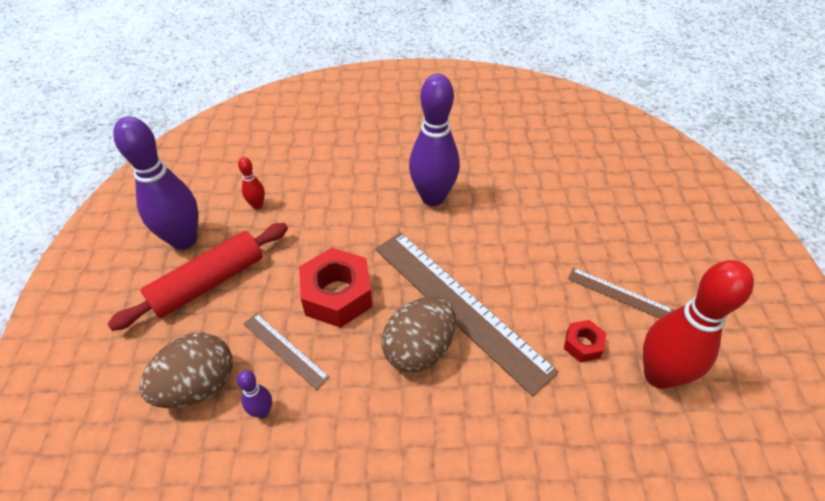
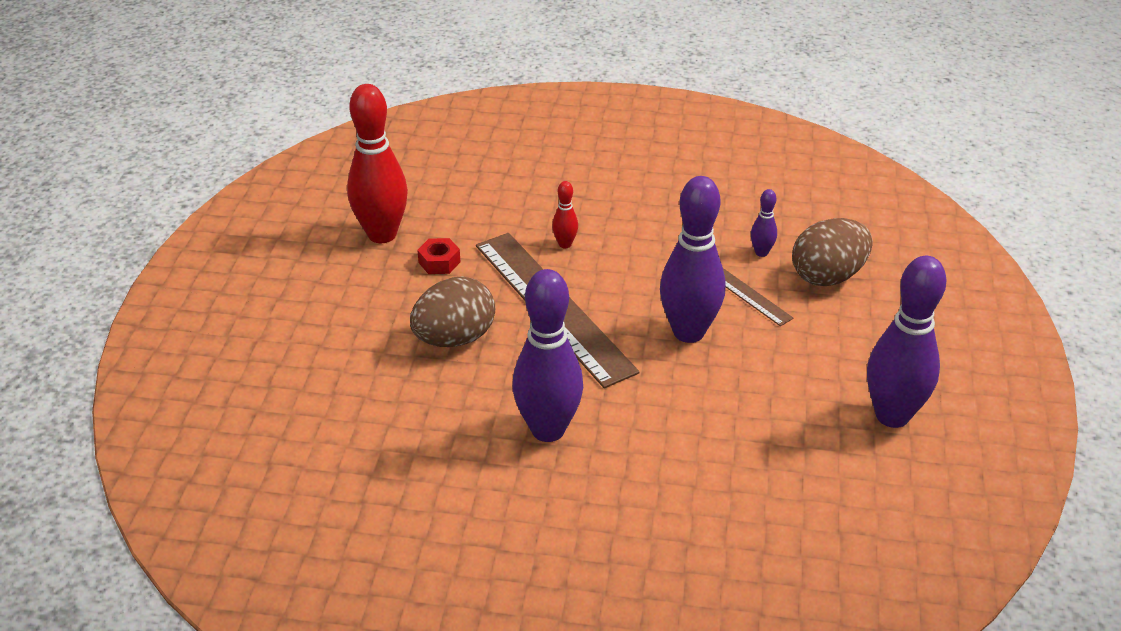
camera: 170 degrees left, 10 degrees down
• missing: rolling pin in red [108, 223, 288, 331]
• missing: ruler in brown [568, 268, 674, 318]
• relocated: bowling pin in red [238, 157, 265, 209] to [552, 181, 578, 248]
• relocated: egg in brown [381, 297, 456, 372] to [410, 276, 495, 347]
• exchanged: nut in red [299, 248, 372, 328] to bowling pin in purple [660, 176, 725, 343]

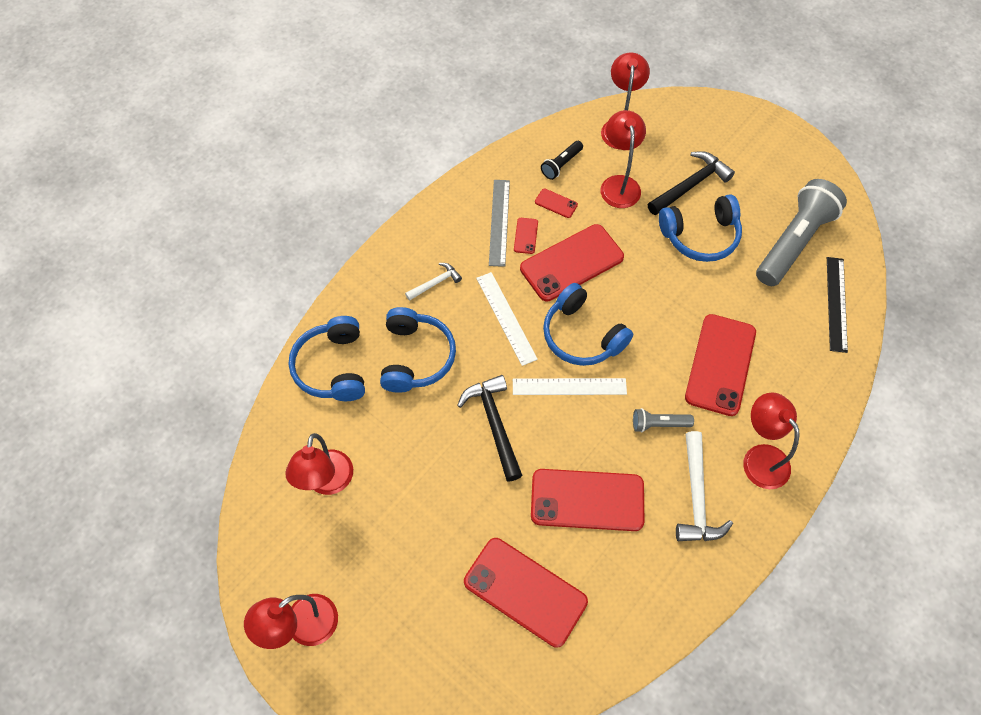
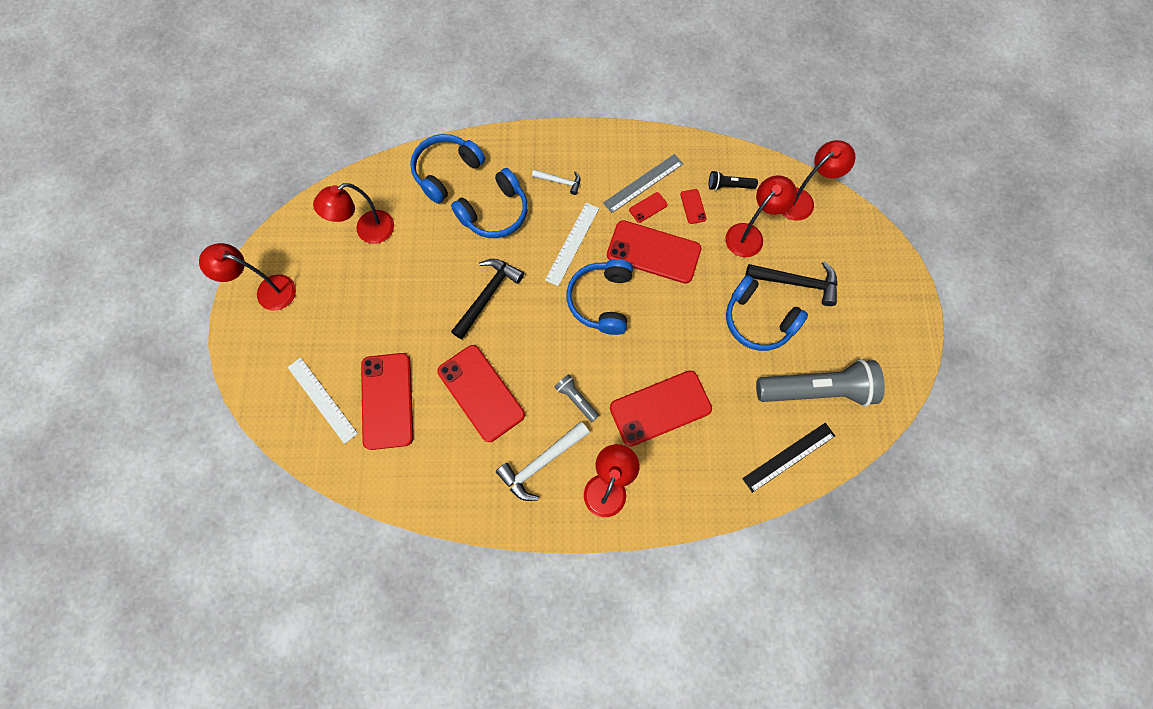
camera: 50 degrees right, 10 degrees up
• relocated: ruler in white [513, 378, 627, 395] to [288, 358, 358, 444]

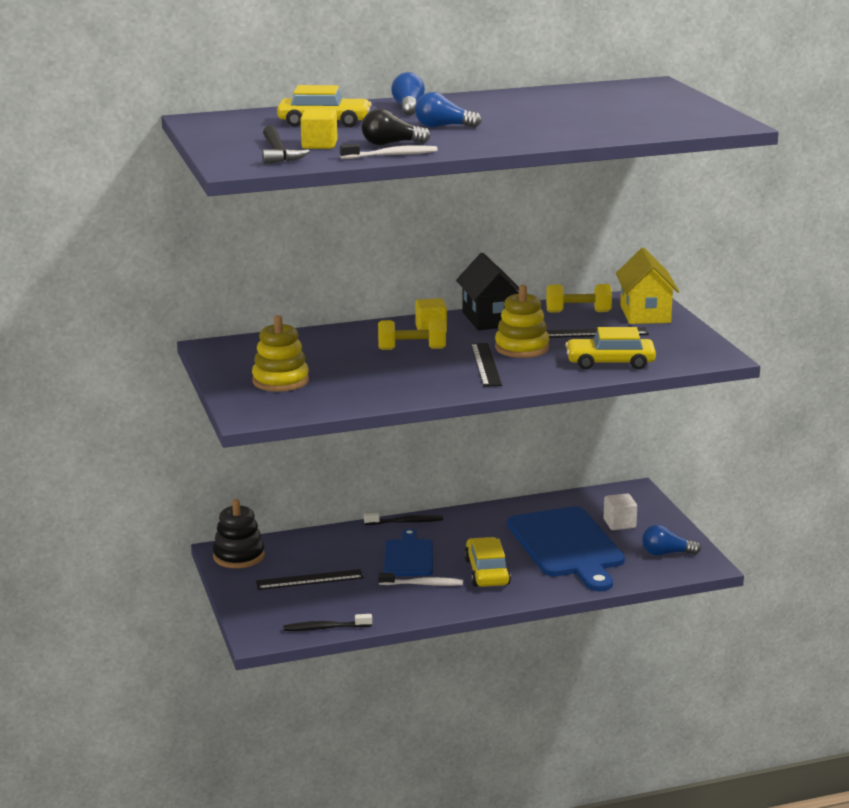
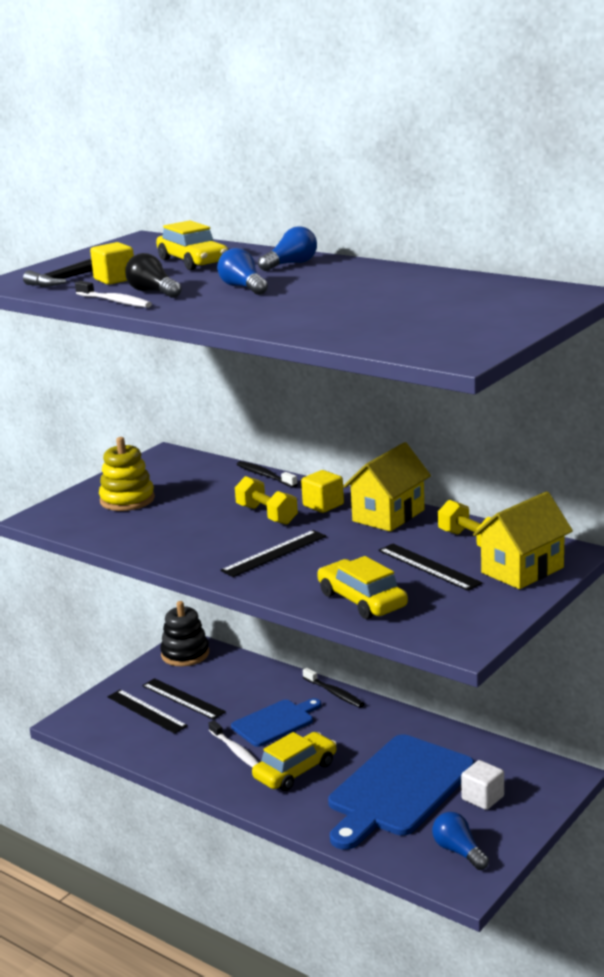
camera: 55 degrees right, 0 degrees up
• missing: stacking toy in yellow [495, 285, 549, 358]
• appeared: ruler in black [107, 689, 188, 734]
• relocated: toothbrush in black [283, 614, 372, 631] to [237, 461, 298, 488]
• colour: house in black [456, 253, 519, 330] to house in yellow [343, 442, 431, 532]

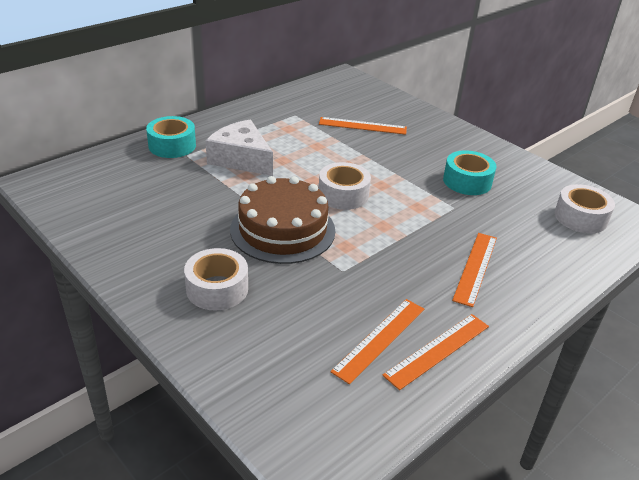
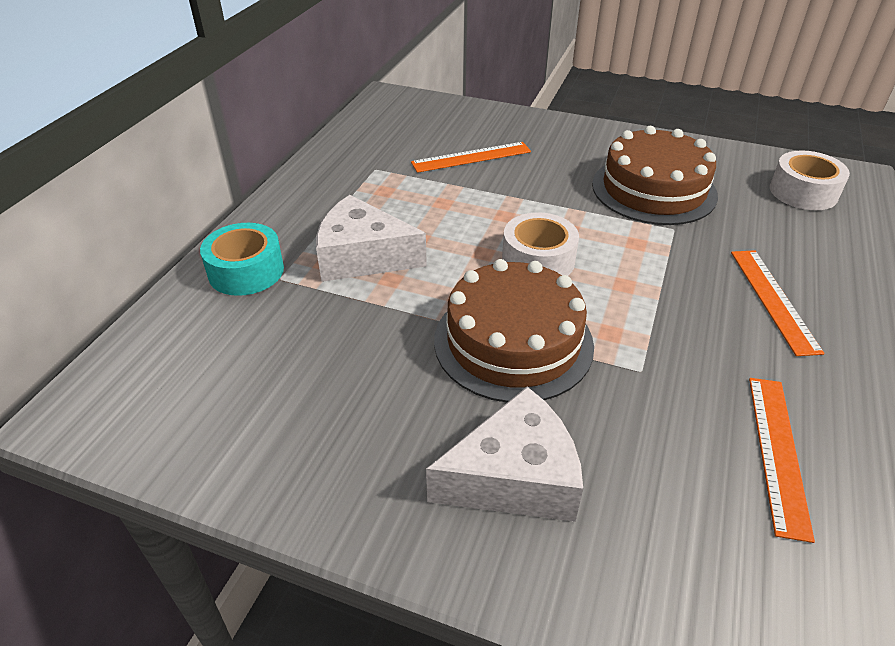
camera: 25 degrees left, 5 degrees up
• missing: ruler in orange [382, 314, 489, 390]
• exchanged: tape in white [184, 248, 248, 311] to cheese in white [426, 387, 583, 522]
• exchanged: tape in turquoise [443, 150, 496, 195] to cake in brown [592, 126, 718, 225]

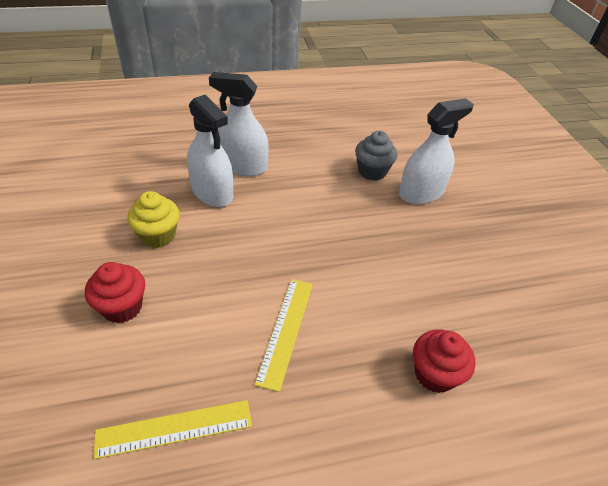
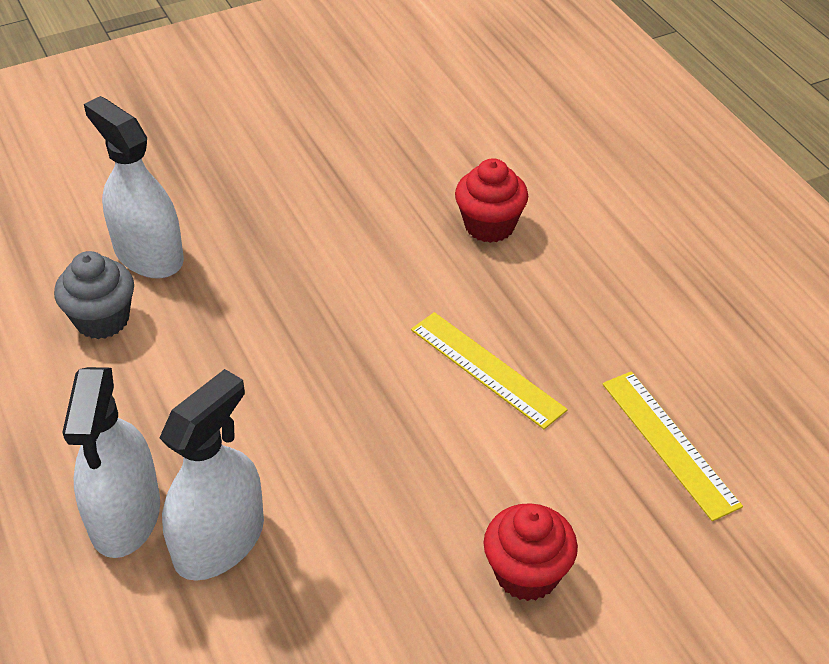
camera: 100 degrees left, 0 degrees up
• missing: cupcake in yellow [127, 191, 180, 248]
• spun: ruler in yellow [254, 279, 313, 392] = [411, 312, 568, 429] 45 degrees clockwise

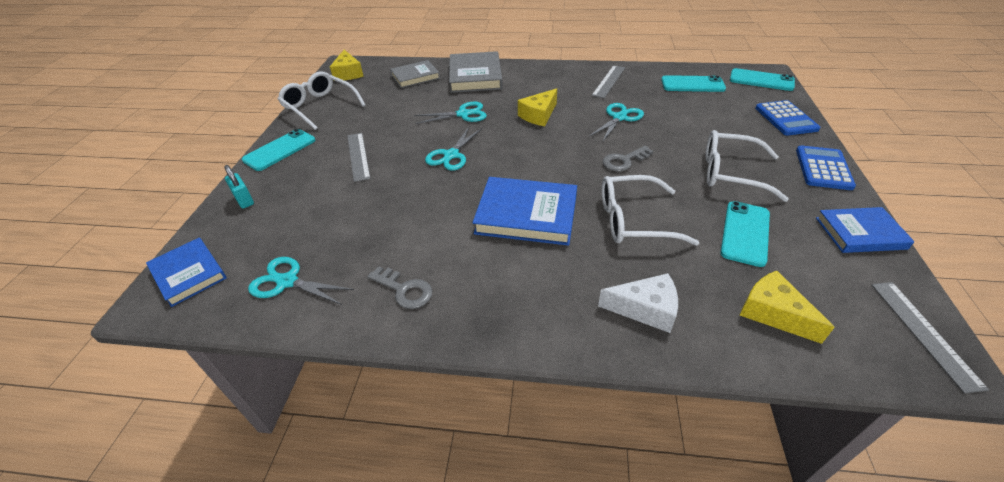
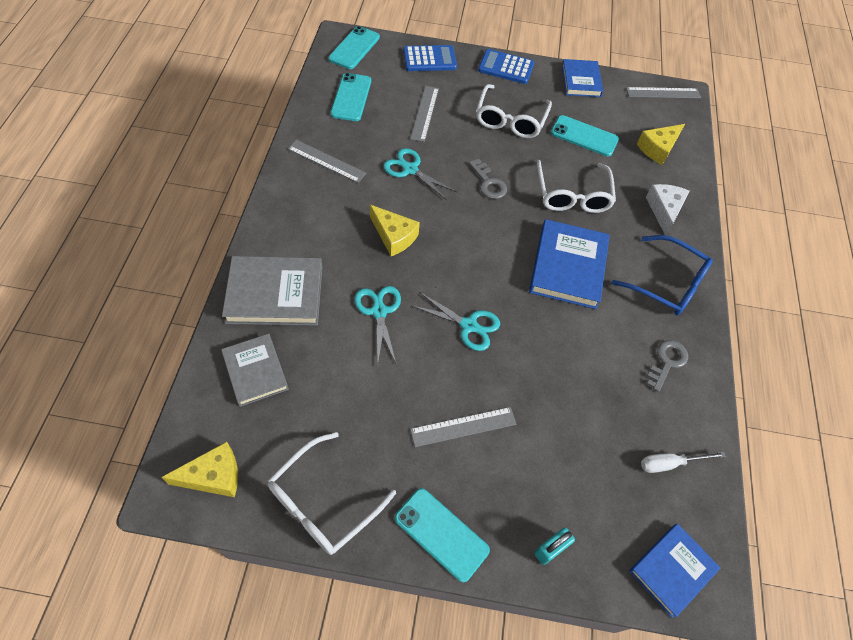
camera: 95 degrees left, 15 degrees up
• appeared: ruler in grey [410, 86, 439, 142]
• appeared: glasses in blue [612, 235, 713, 315]
• exchanged: scissors in turquoise [248, 257, 354, 305] to screwdriver in white [641, 452, 726, 473]

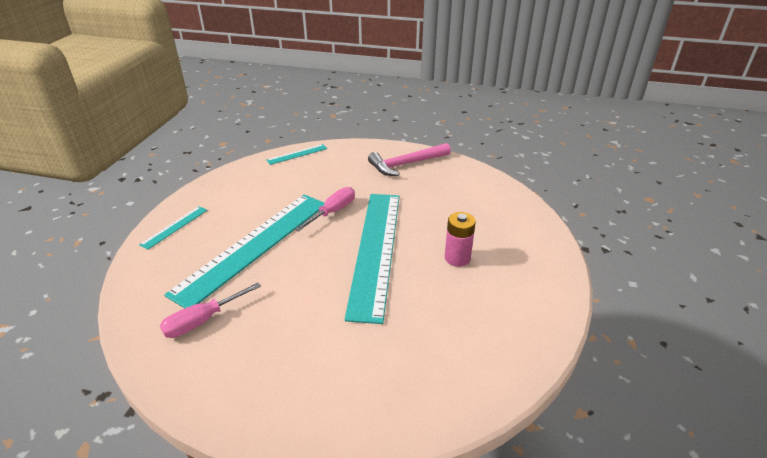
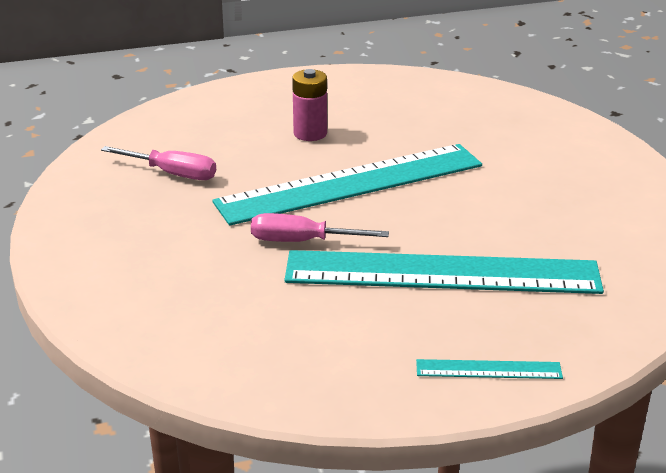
camera: 120 degrees left, 5 degrees down
• missing: ruler in turquoise [266, 144, 327, 165]
• missing: hammer in pink [368, 143, 451, 176]
• relocated: screwdriver in pink [160, 283, 261, 338] to [101, 146, 216, 180]

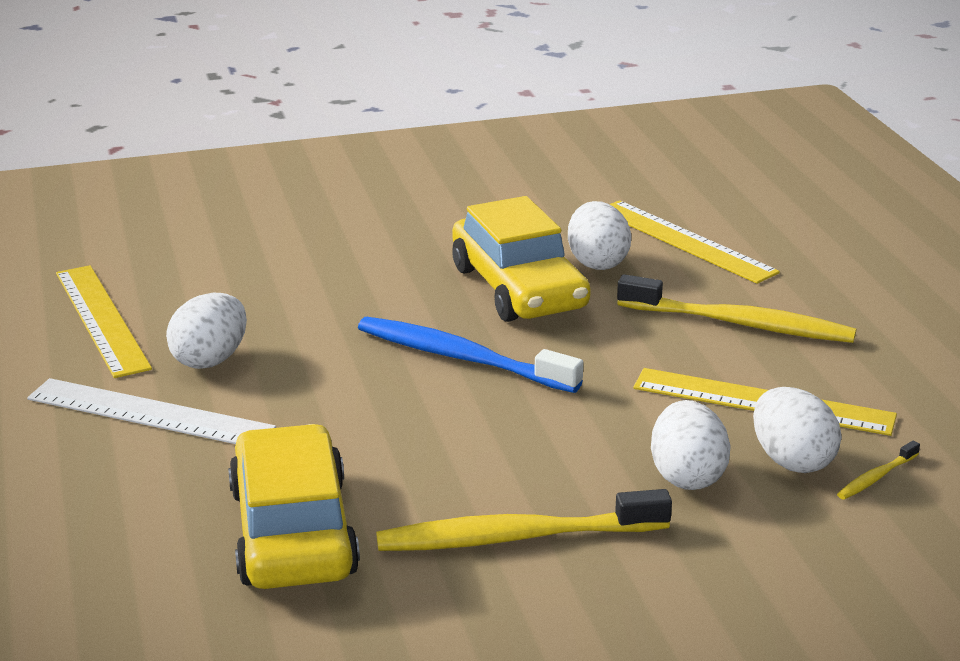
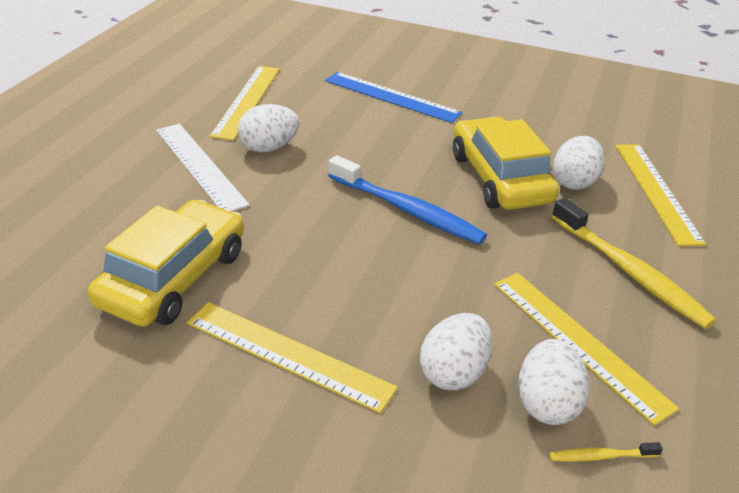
camera: 35 degrees right, 10 degrees up
• appeared: ruler in blue [325, 72, 462, 123]
• exchanged: toothbrush in yellow [376, 489, 672, 551] to ruler in yellow [187, 302, 398, 413]
• spun: toothbrush in blue [358, 317, 583, 393] = [328, 155, 487, 245] 150 degrees clockwise
• spun: car in yellow [452, 196, 591, 322] = [453, 117, 559, 210] 150 degrees clockwise

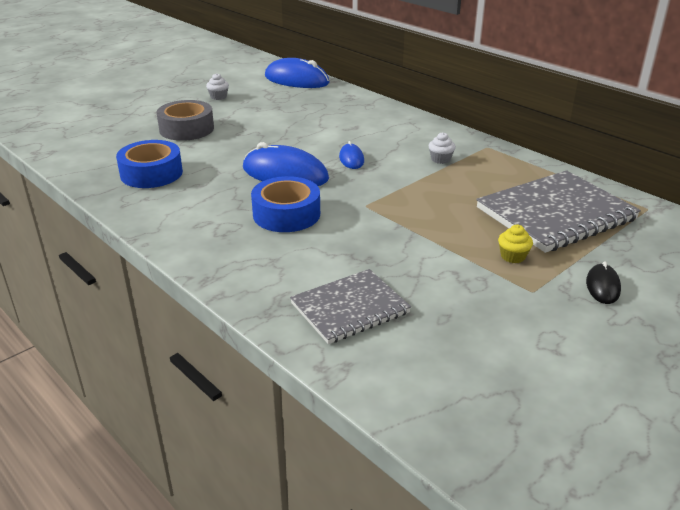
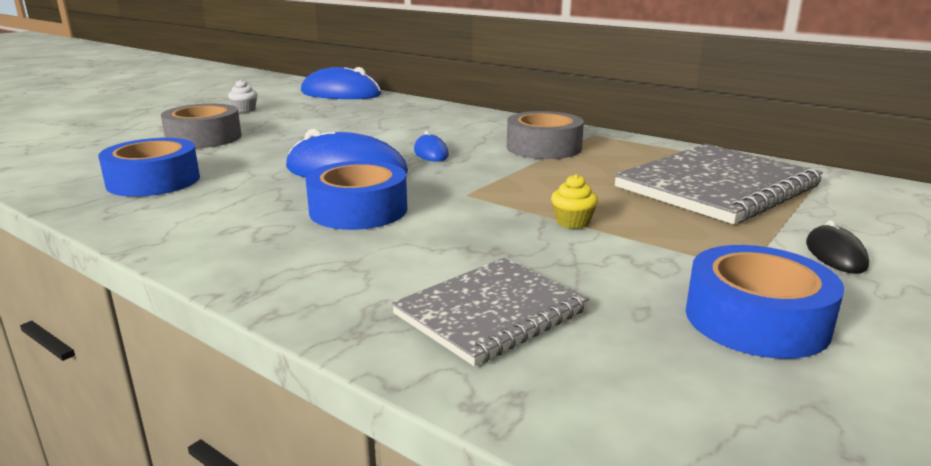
camera: 10 degrees left, 10 degrees down
• appeared: tape in blue [686, 245, 845, 359]
• relocated: cupcake in yellow [498, 225, 533, 263] to [551, 174, 598, 229]
• exchanged: cupcake in white [429, 132, 456, 164] to tape in grey [507, 111, 584, 159]

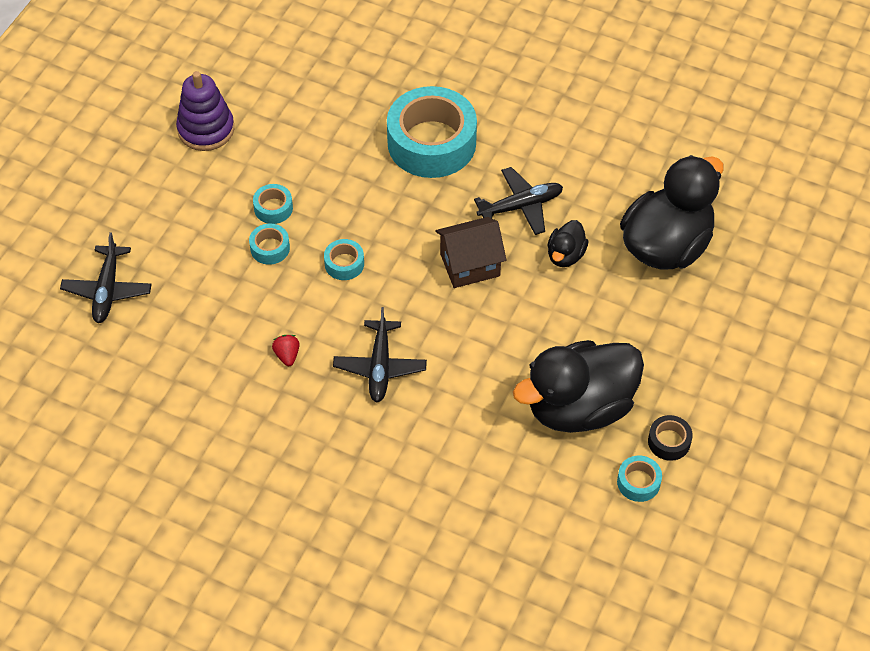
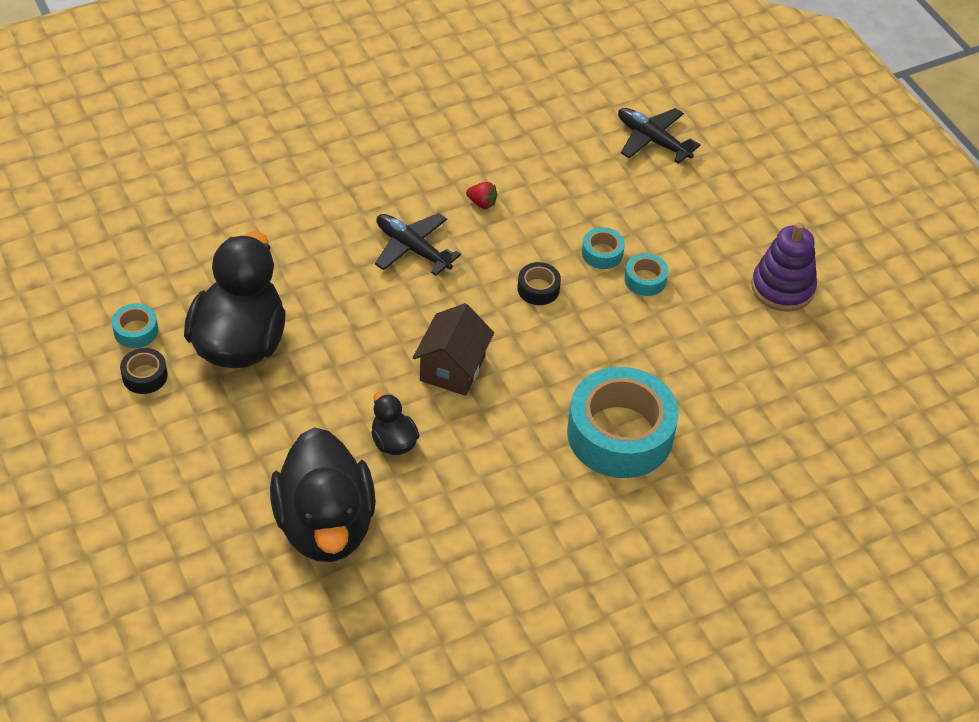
camera: 125 degrees right, 5 degrees down
• missing: plane in black [474, 167, 563, 235]
• colour: tape in turquoise [324, 239, 364, 280] to tape in black [517, 262, 561, 305]

